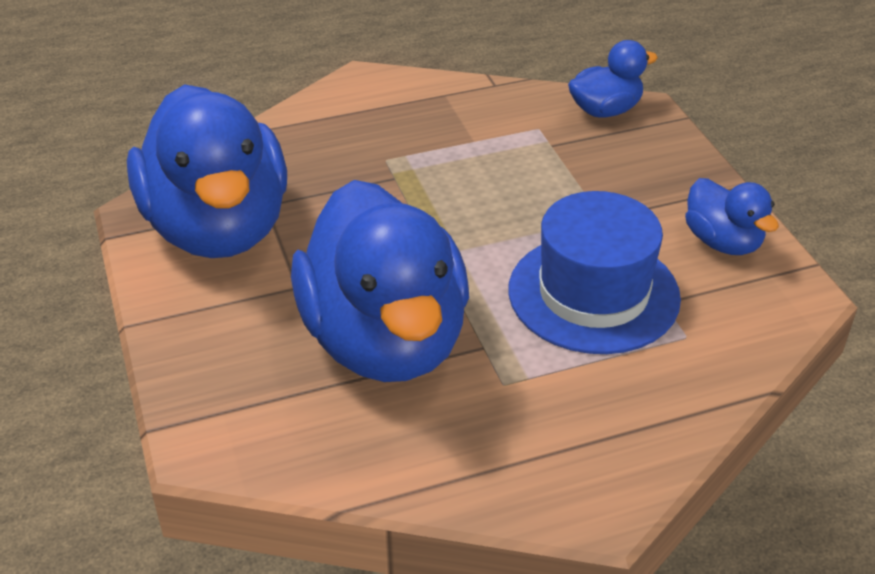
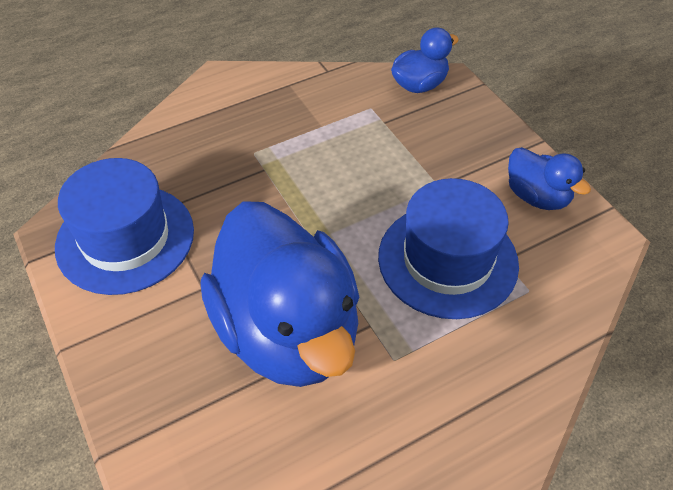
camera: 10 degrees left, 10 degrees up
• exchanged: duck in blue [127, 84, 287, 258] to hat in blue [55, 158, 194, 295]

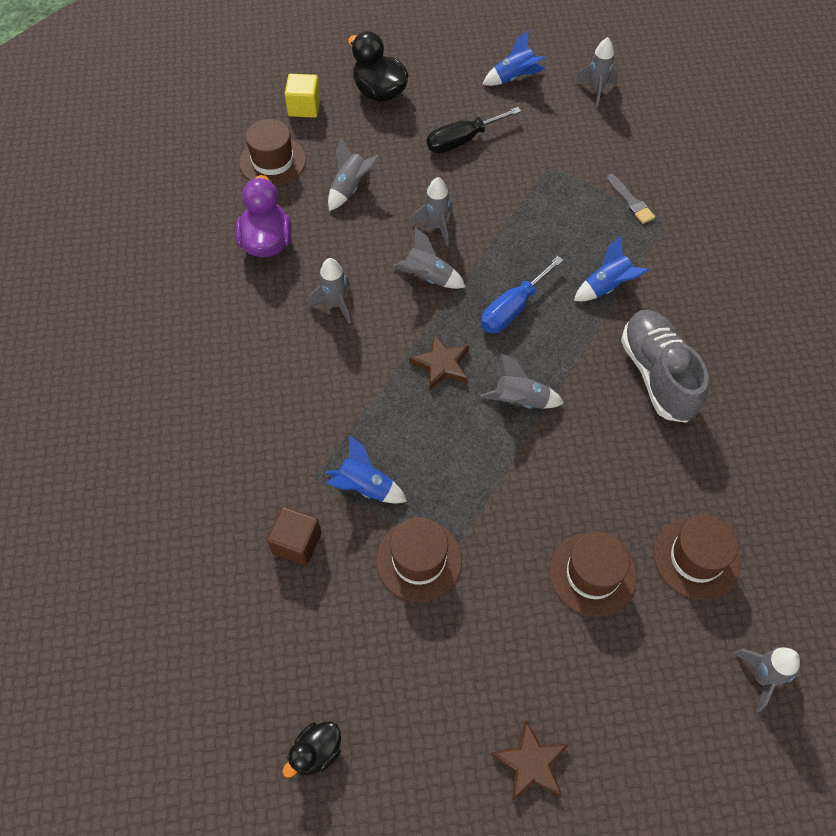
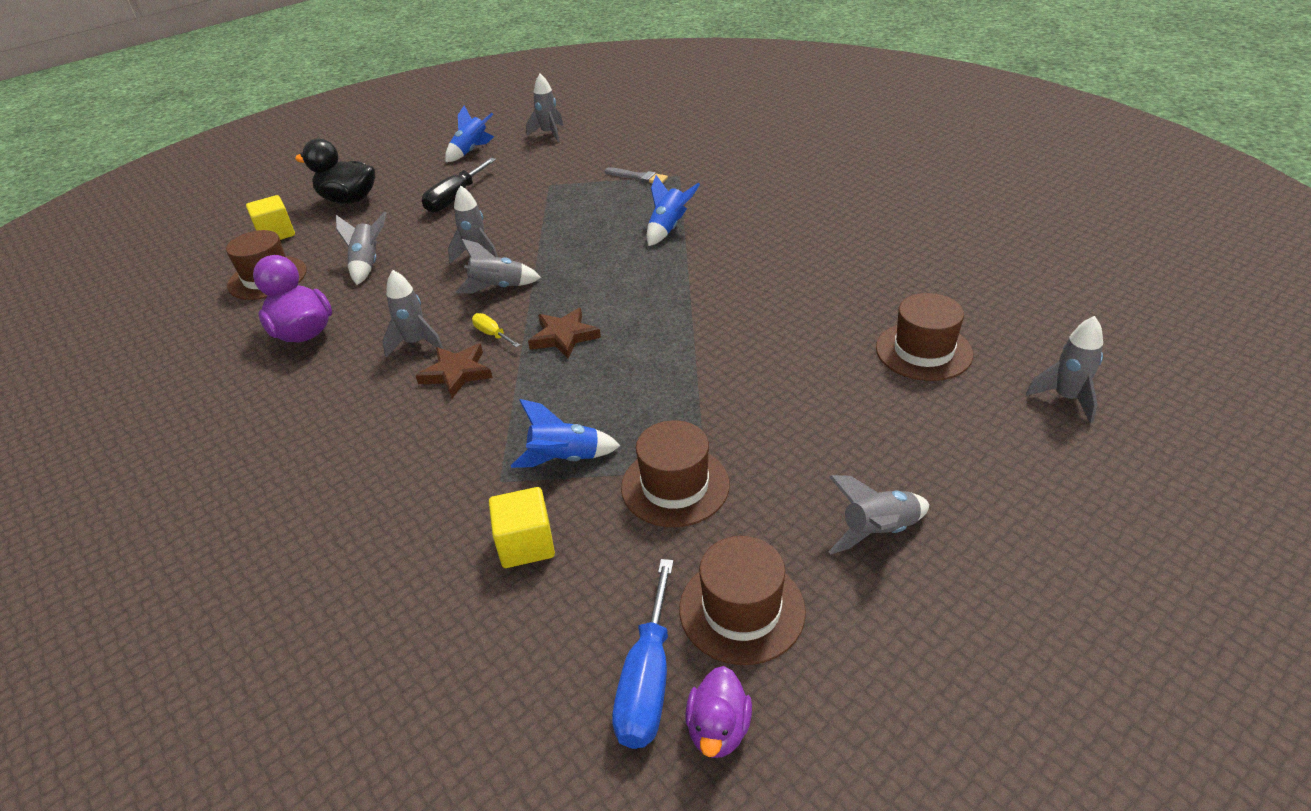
camera: 30 degrees left, 20 degrees down
• missing: shoe in grey [621, 310, 709, 423]
• appeared: screwdriver in yellow [472, 313, 520, 347]
• relocated: rocket in grey [480, 353, 564, 409] to [828, 475, 929, 554]
• relocated: screwdriver in blue [481, 256, 564, 333] to [612, 559, 674, 749]
• relocated: star in brown [491, 720, 568, 801] to [415, 344, 493, 398]
• relocated: hat in brown [550, 532, 637, 616] to [679, 536, 806, 665]
• colour: cube in brown [267, 507, 321, 566] to cube in yellow [489, 487, 555, 568]
• colour: duck in black [283, 722, 341, 778] to duck in purple [685, 666, 752, 758]

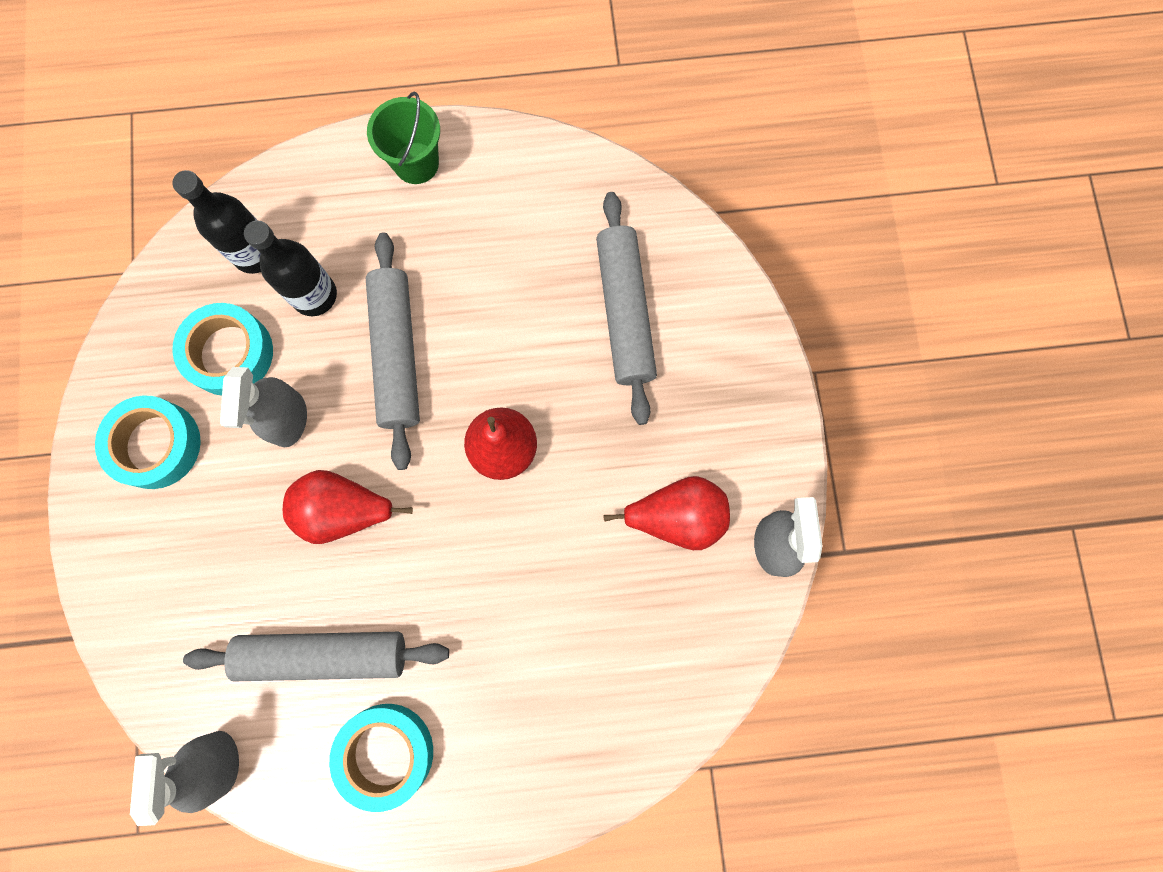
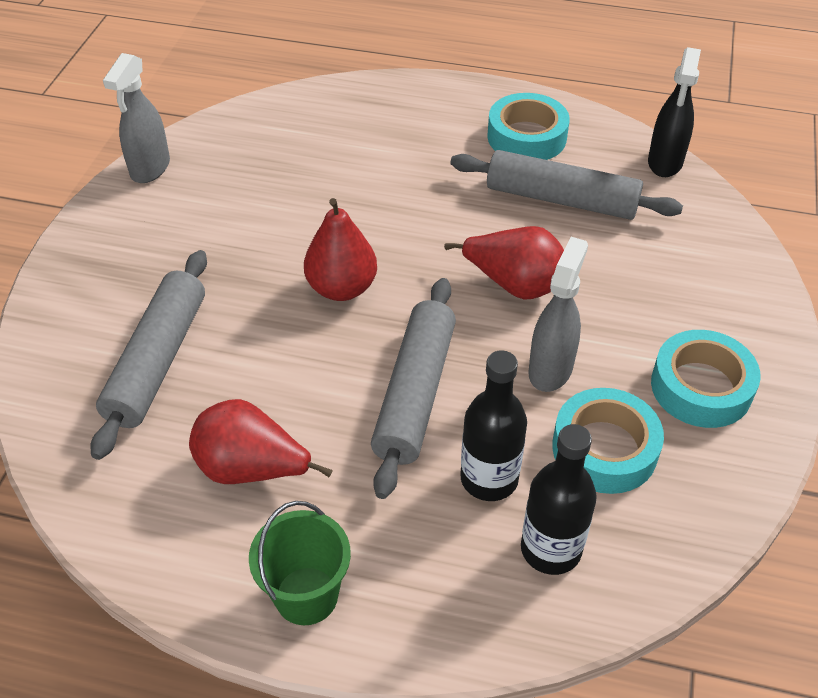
camera: 160 degrees left, 30 degrees down
• relocated: pear in red [603, 476, 730, 550] to [189, 399, 333, 484]
• colour: spray bottle in grey [130, 731, 239, 826] to spray bottle in black [648, 47, 701, 177]

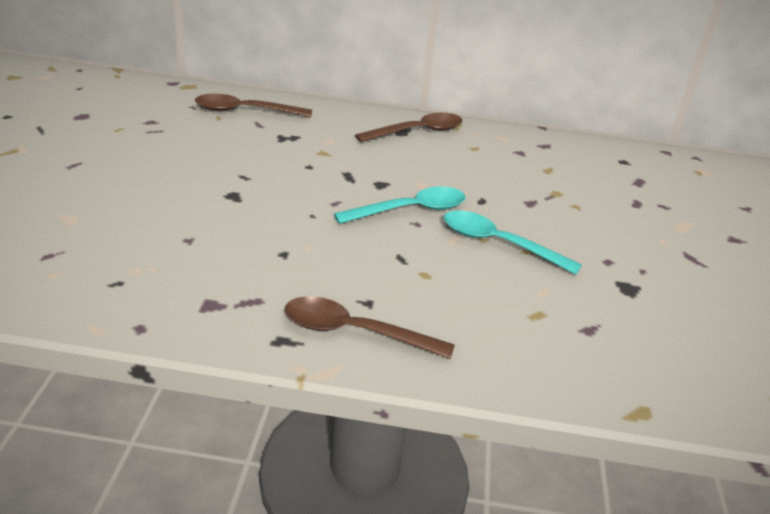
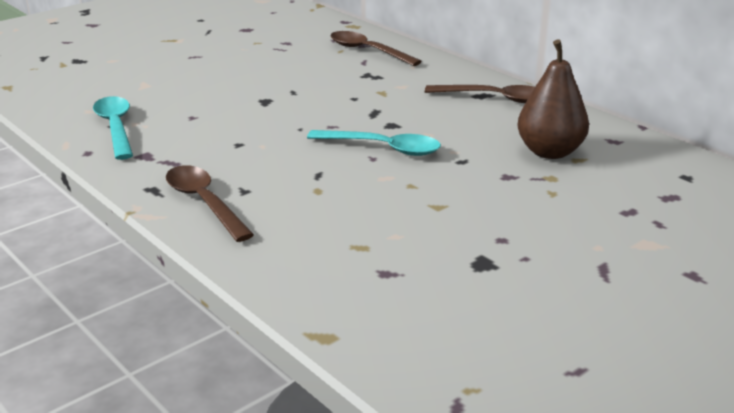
camera: 45 degrees right, 5 degrees down
• appeared: pear in brown [517, 39, 589, 159]
• relocated: spoon in turquoise [444, 210, 582, 275] to [93, 96, 133, 160]

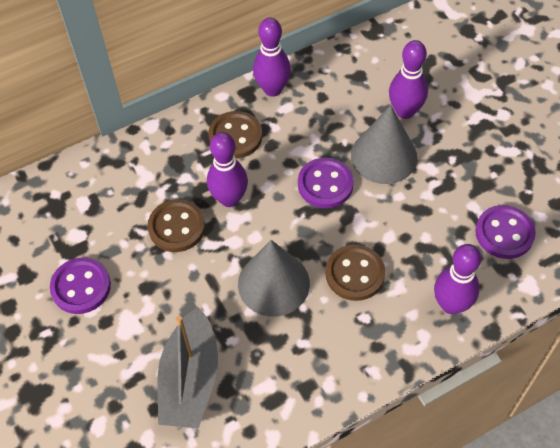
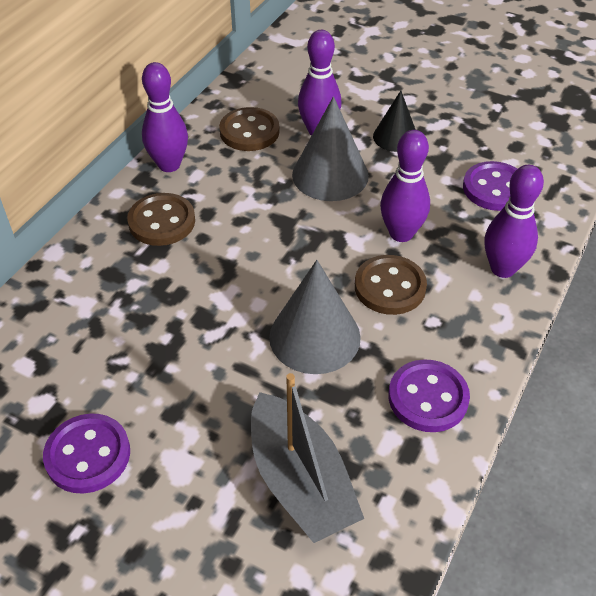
camera: 35 degrees left, 10 degrees down
• appeared: cone in black [373, 91, 416, 152]
• relocated: button in brown [148, 199, 205, 252] to [219, 107, 279, 151]
• relocated: bowling pin in purple [207, 132, 248, 207] to [380, 130, 430, 242]
• relocated: button in purple [298, 158, 354, 208] to [389, 359, 470, 432]

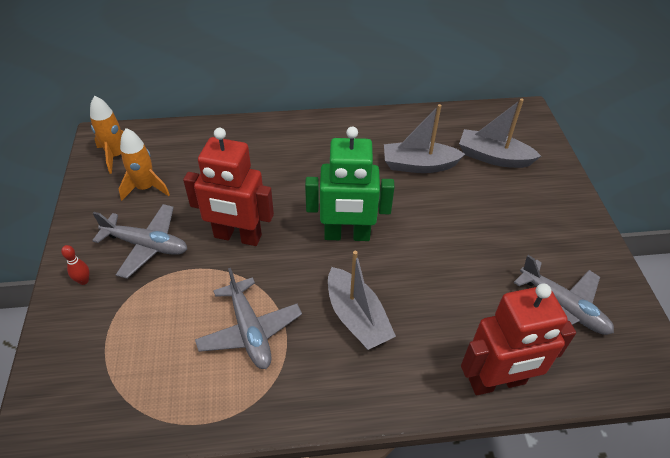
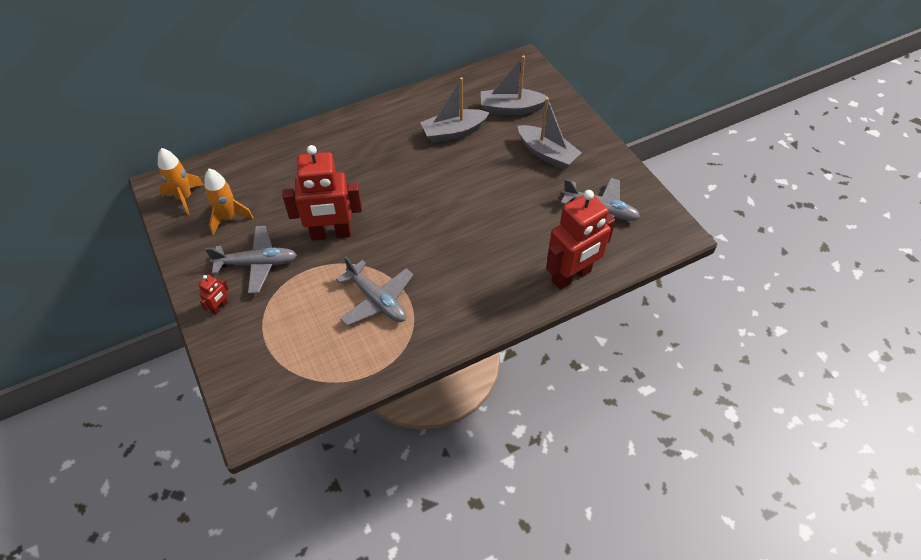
camera: 20 degrees left, 5 degrees up
• missing: robot in green [305, 126, 395, 241]
• relocated: boat in grey [328, 251, 396, 350] to [518, 97, 582, 170]
• exchanged: bowling pin in red [61, 245, 89, 285] to robot in red [198, 275, 229, 315]

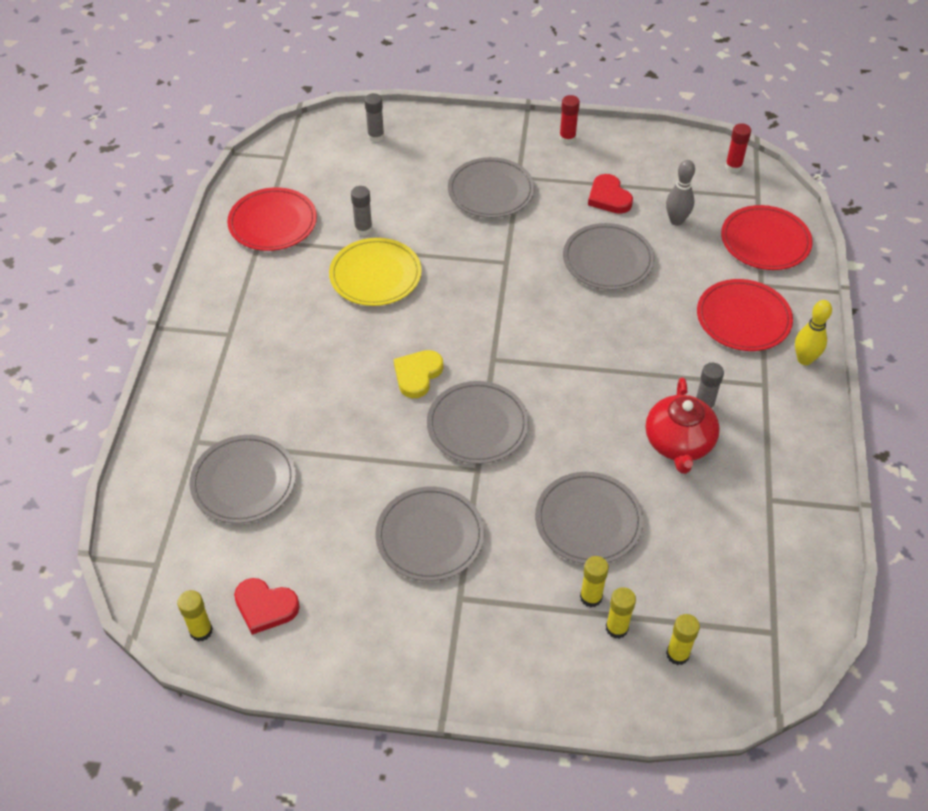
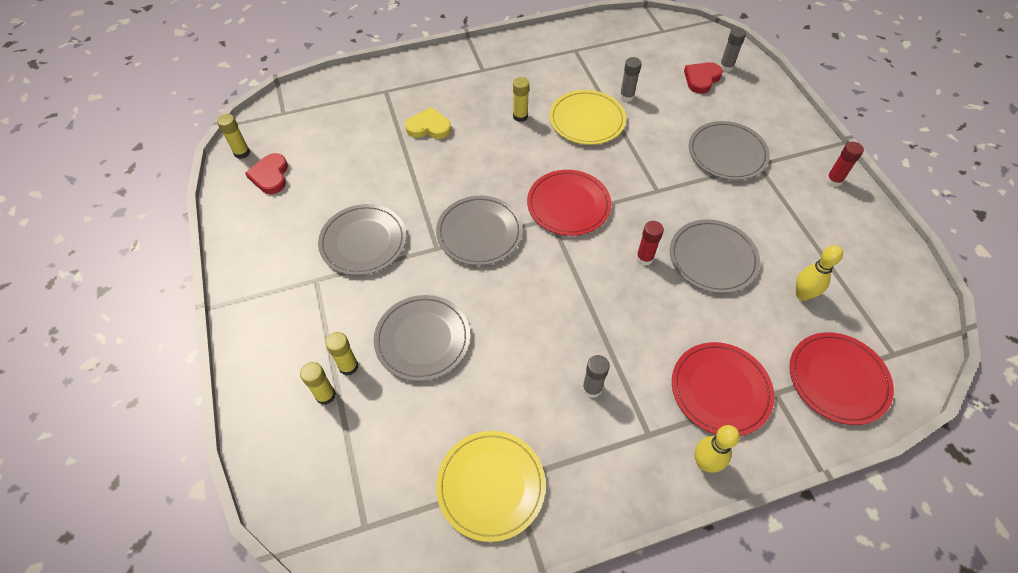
camera: 65 degrees right, 5 degrees up
• missing: plate in grey [190, 435, 296, 524]
• missing: teapot in red [646, 377, 720, 474]
• appeared: plate in yellow [436, 431, 546, 542]
• relocated: plate in red [227, 187, 317, 251] to [527, 170, 611, 236]
• relocated: heart in yellow [394, 350, 443, 398] to [405, 107, 451, 139]
• relocated: heart in red [588, 174, 633, 214] to [684, 62, 723, 94]
• relocated: glue stick in yellow [666, 614, 700, 665] to [513, 77, 529, 122]
• relocated: glue stick in red [725, 123, 751, 173] to [636, 221, 664, 265]
• colour: bowling pin in grey [666, 160, 695, 226] to bowling pin in yellow [796, 245, 843, 301]

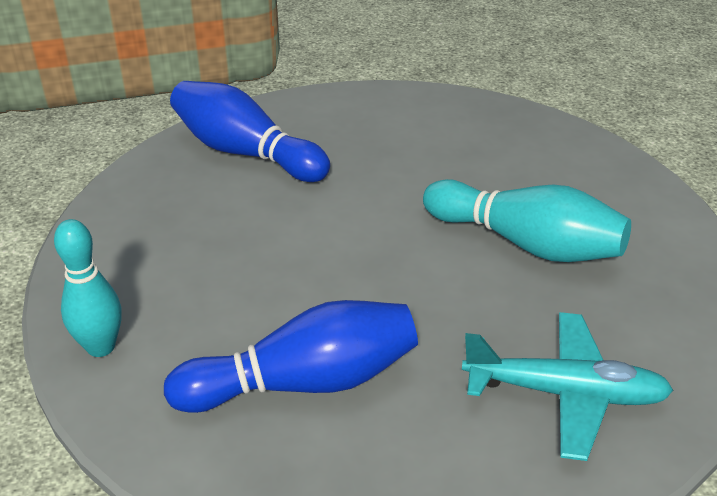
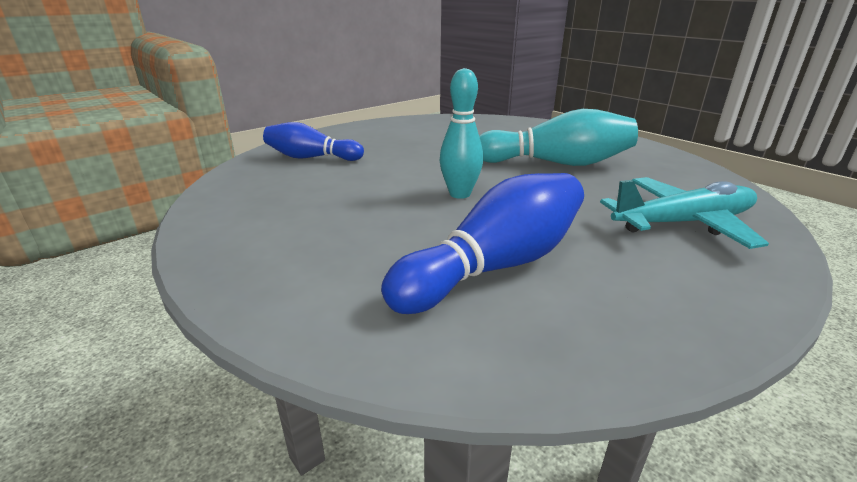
camera: 25 degrees left, 10 degrees down
• relocated: bowling pin in turquoise [54, 219, 122, 357] to [439, 68, 483, 199]
• size: bowling pin in blue [170, 81, 330, 182] = [263, 122, 364, 161] x0.66

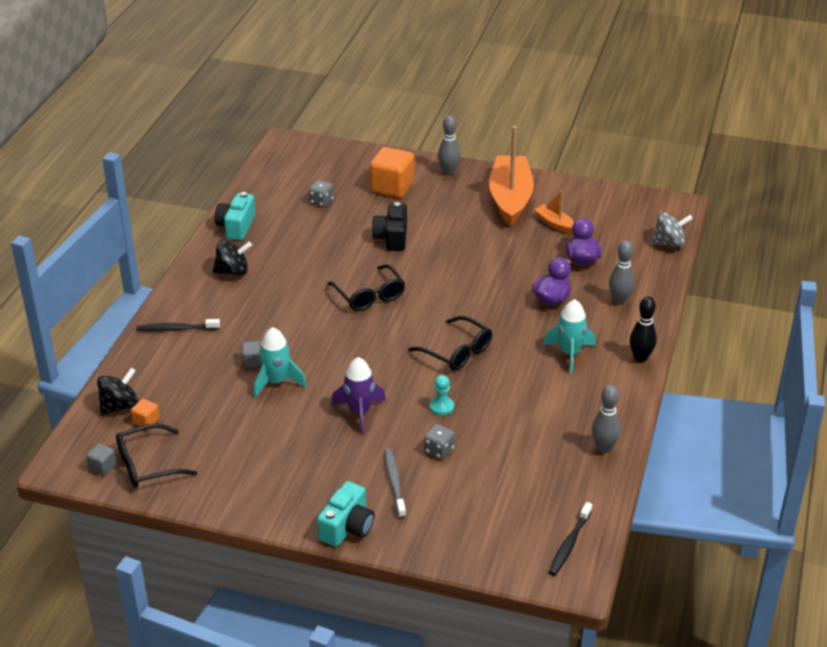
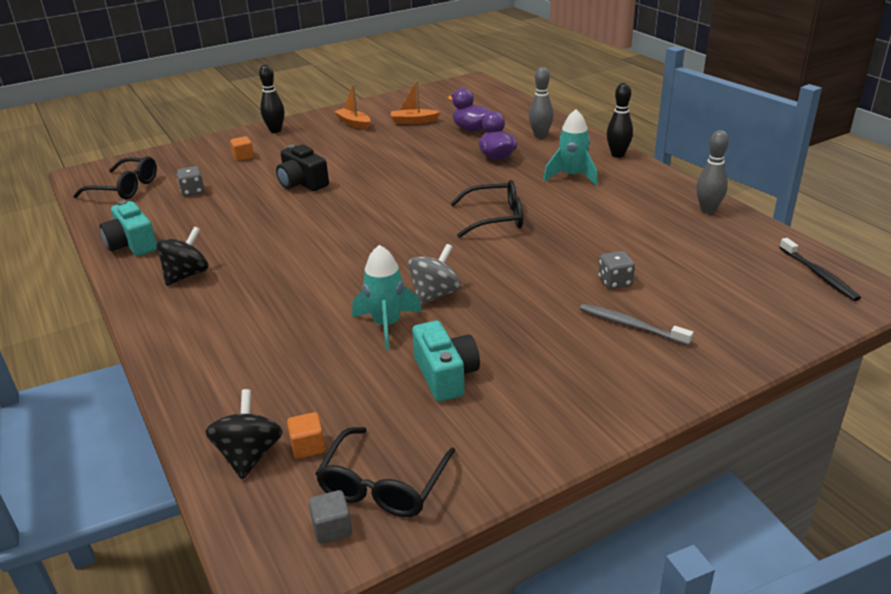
camera: 45 degrees left, 5 degrees down
• missing: toothbrush in black [136, 319, 220, 331]
• missing: cube in grey [242, 341, 262, 368]
• missing: rocket in purple [331, 357, 386, 434]
• missing: pawn in turquoise [430, 375, 454, 416]
• relocated: camera in turquoise [317, 481, 375, 547] to [412, 321, 480, 402]
• relocated: glasses in black [327, 264, 405, 311] to [73, 157, 157, 199]
• relocated: spinning top in grey [650, 212, 693, 248] to [408, 244, 461, 306]
• colour: bowling pin in grey [438, 115, 460, 175] to bowling pin in black [259, 65, 284, 133]
• size: cube in orange [370, 147, 414, 198] = [230, 136, 254, 161] x0.47
• size: boat in orange [489, 126, 534, 226] = [334, 84, 370, 130] x0.46

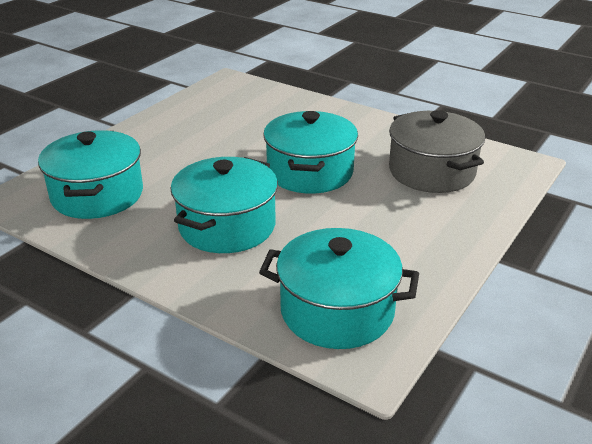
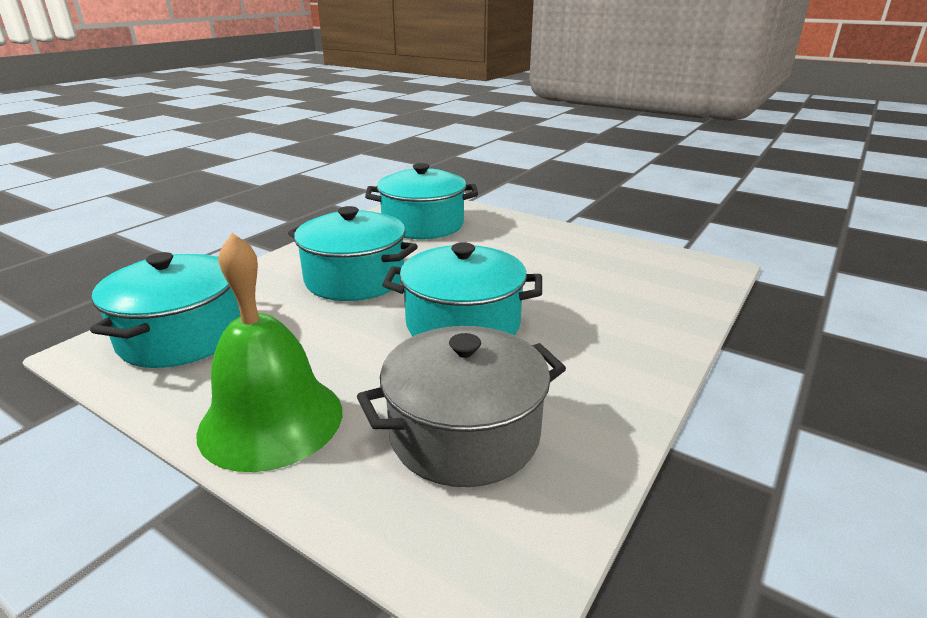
camera: 90 degrees right, 5 degrees down
• appeared: bell in green [196, 233, 342, 472]

